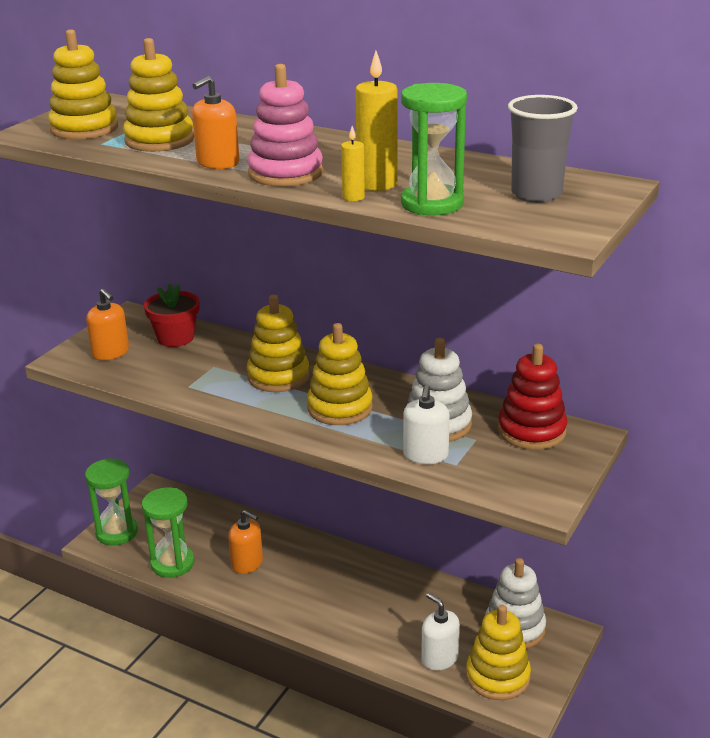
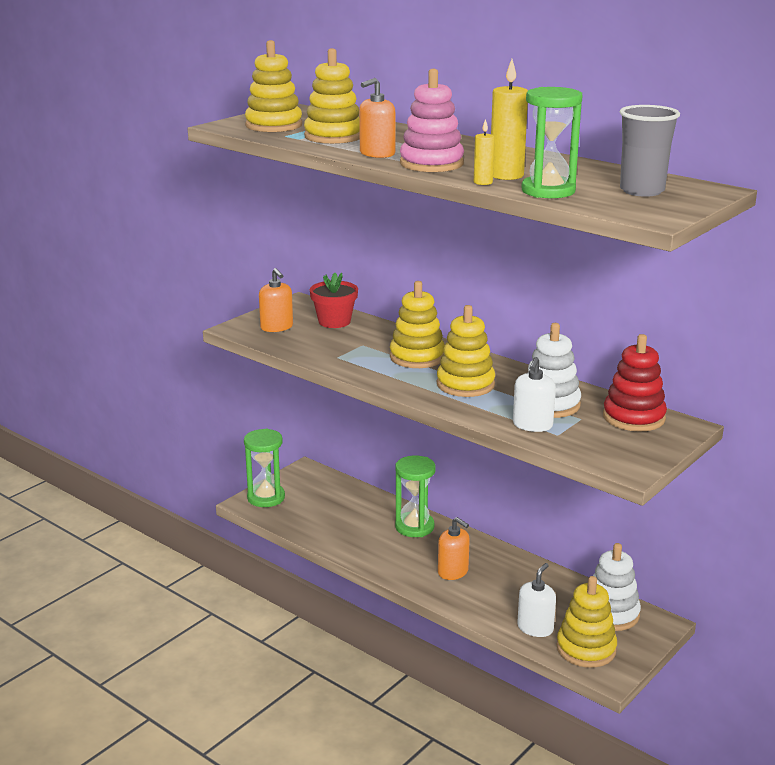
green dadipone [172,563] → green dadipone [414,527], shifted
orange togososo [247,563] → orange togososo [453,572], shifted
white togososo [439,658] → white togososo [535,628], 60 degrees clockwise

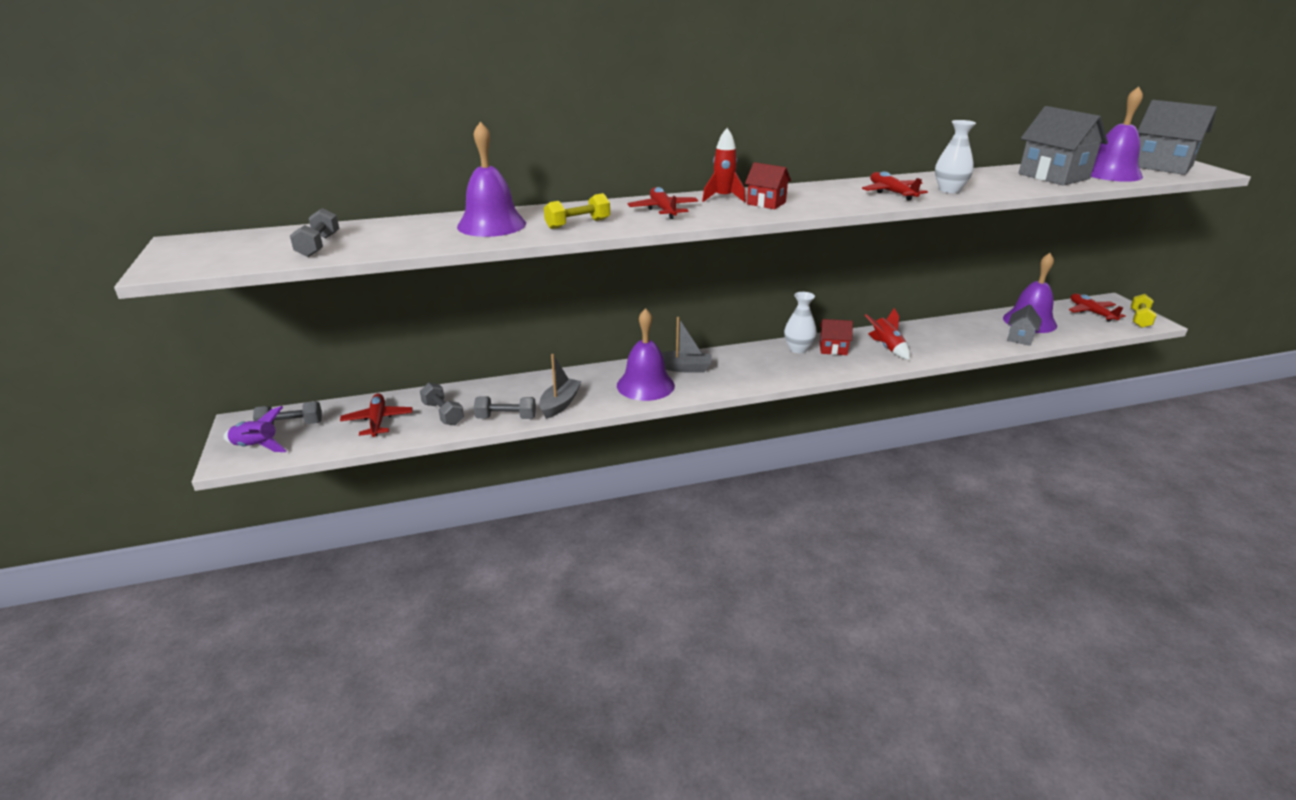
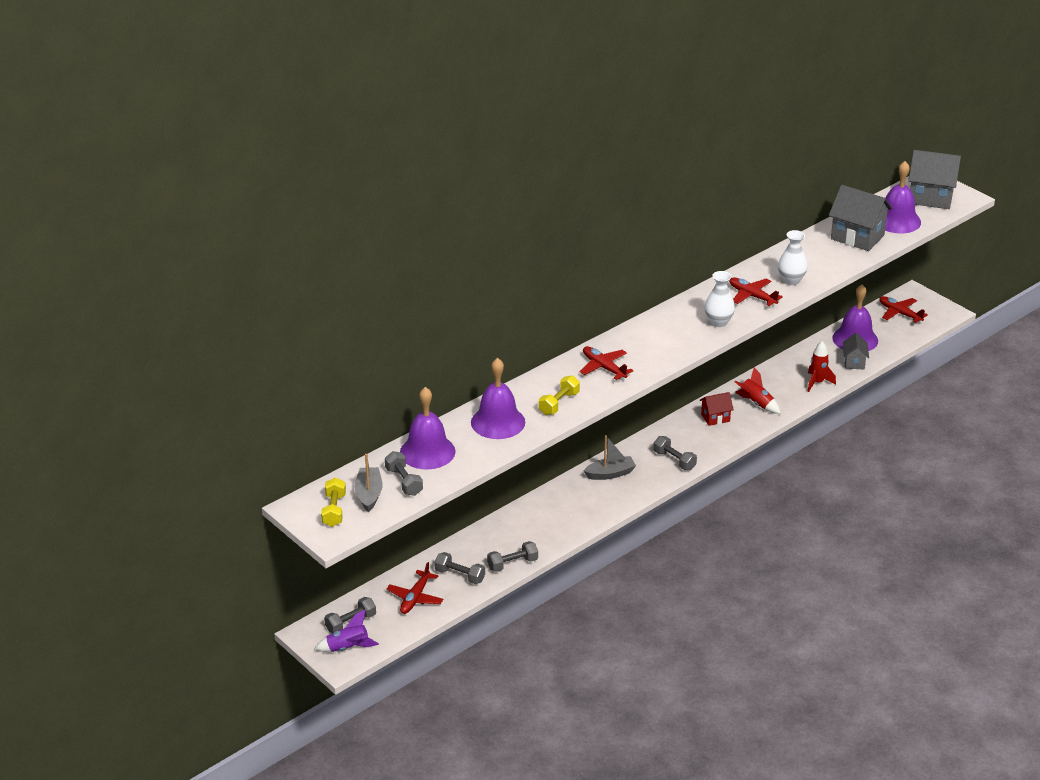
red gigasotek [766,203] → -
- → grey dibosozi [674,460]
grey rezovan [560,404] → grey rezovan [369,494], shifted
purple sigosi [645,385] → purple sigosi [427,452], shifted
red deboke [723,198] → red deboke [817,383], shifted
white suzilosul [798,349] → white suzilosul [718,322], shifted
yellow dibosozi [1139,319] → yellow dibosozi [334,510], shifted
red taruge [377,421] → red taruge [415,598], 120 degrees counterclockwise

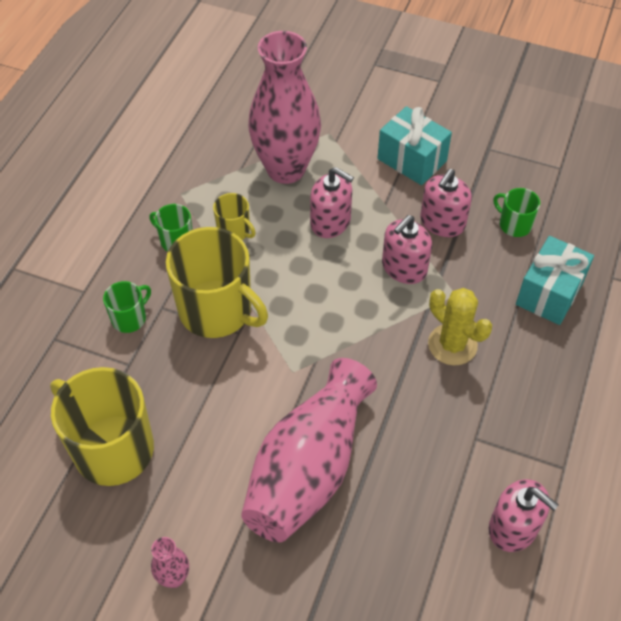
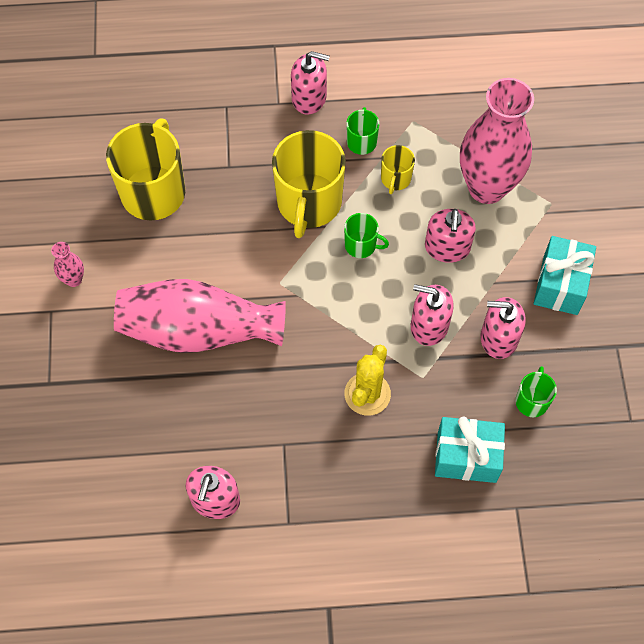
- → pink togososo [309,98]
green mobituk [129,318] → green mobituk [361,245], shifted

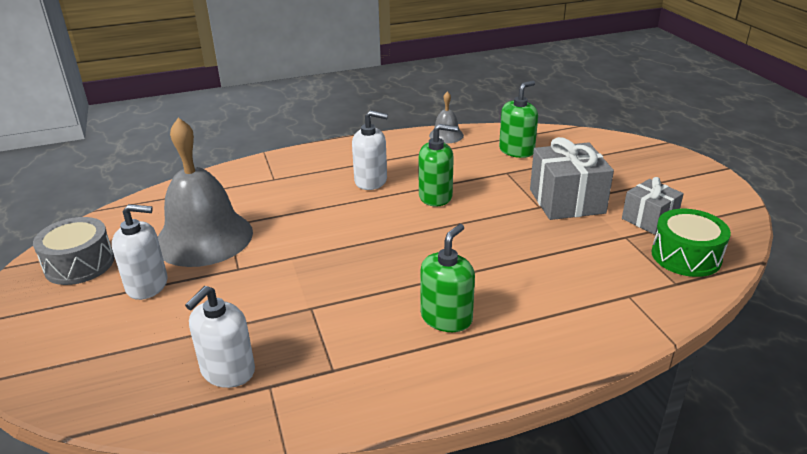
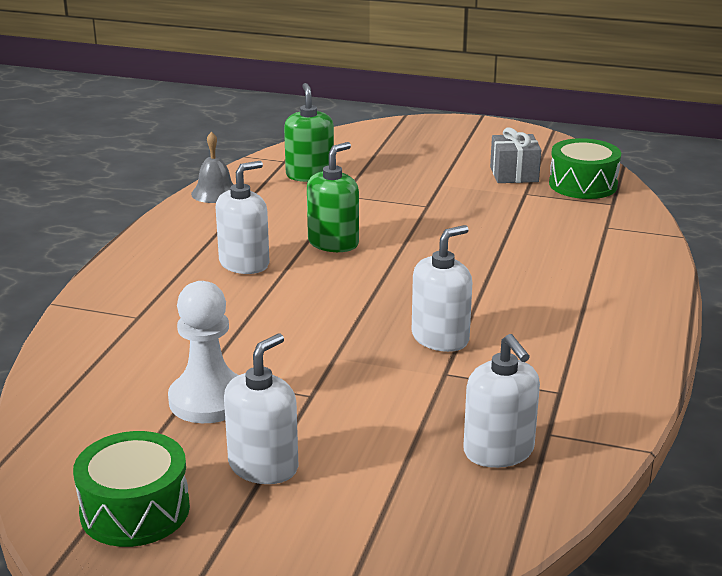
green togososo [446,318] → -
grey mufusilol [566,201] → -
- → white togososo [440,338]
grey sigosi [204,238] → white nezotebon [208,400]
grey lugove [79,264] → green lugove [135,510]

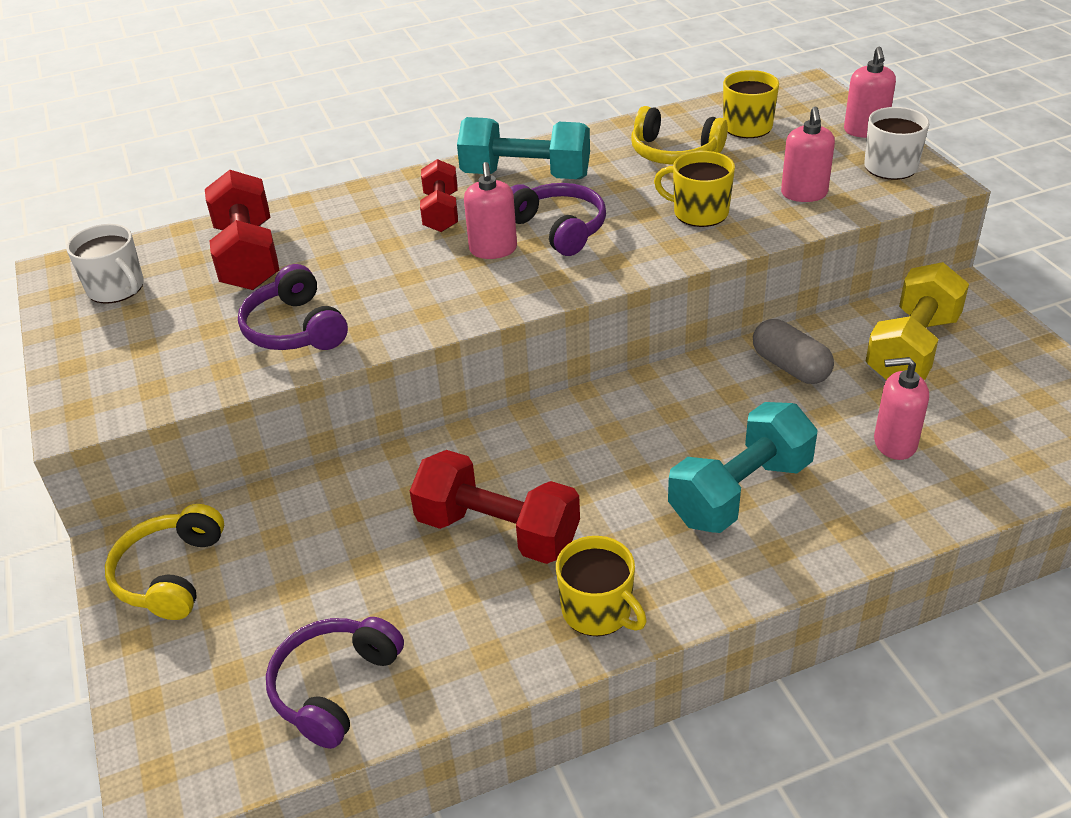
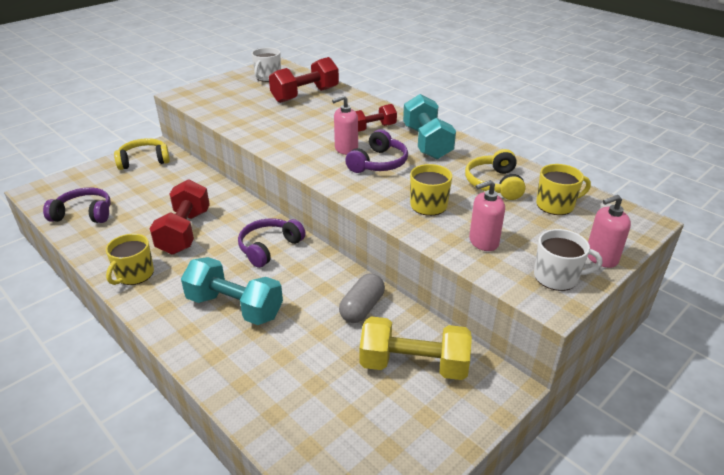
pink togososo [894,443] → -
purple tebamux [295,329] → purple tebamux [269,248], shifted

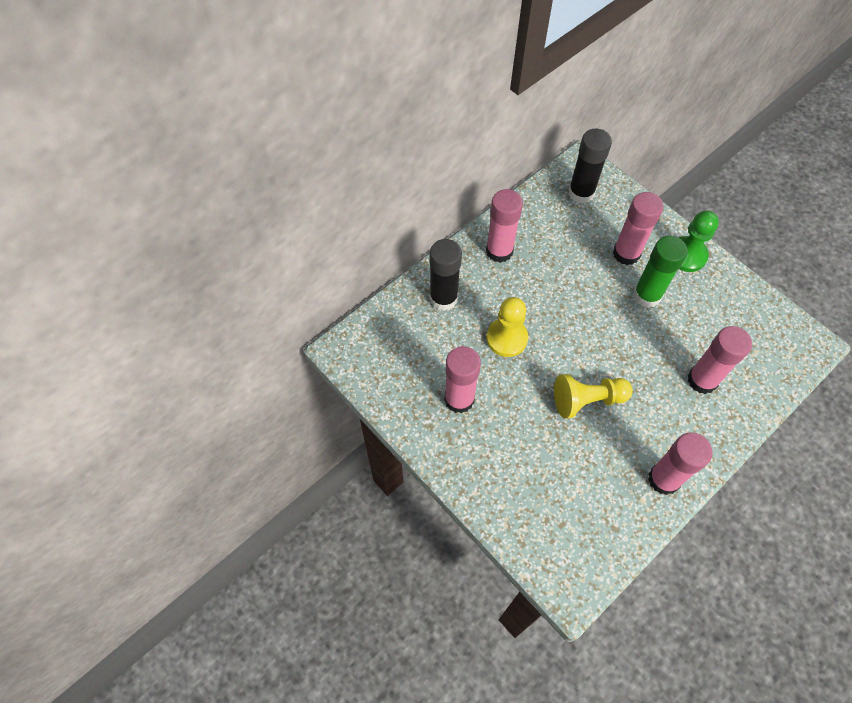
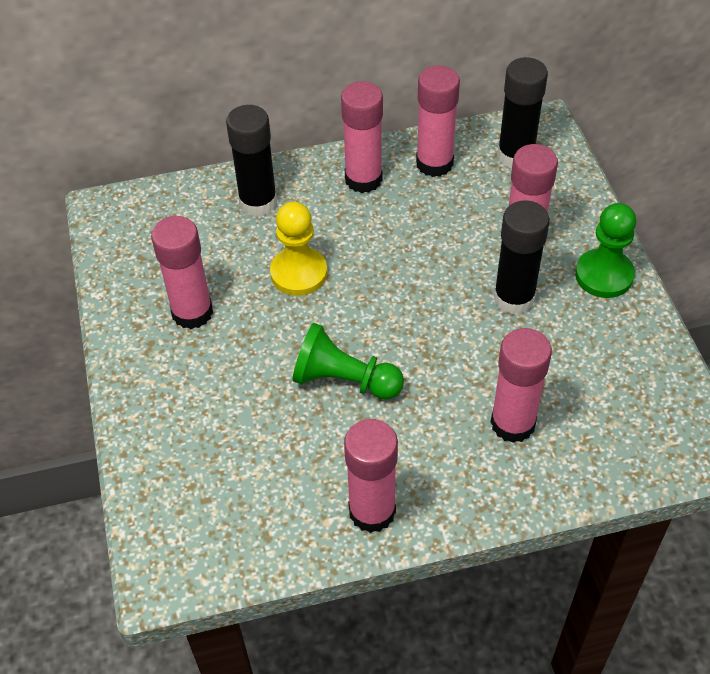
- → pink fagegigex [434,163]
yellow nezotebon [587,400] → green nezotebon [344,380]
green fagegigex [647,295] → black fagegigex [514,298]

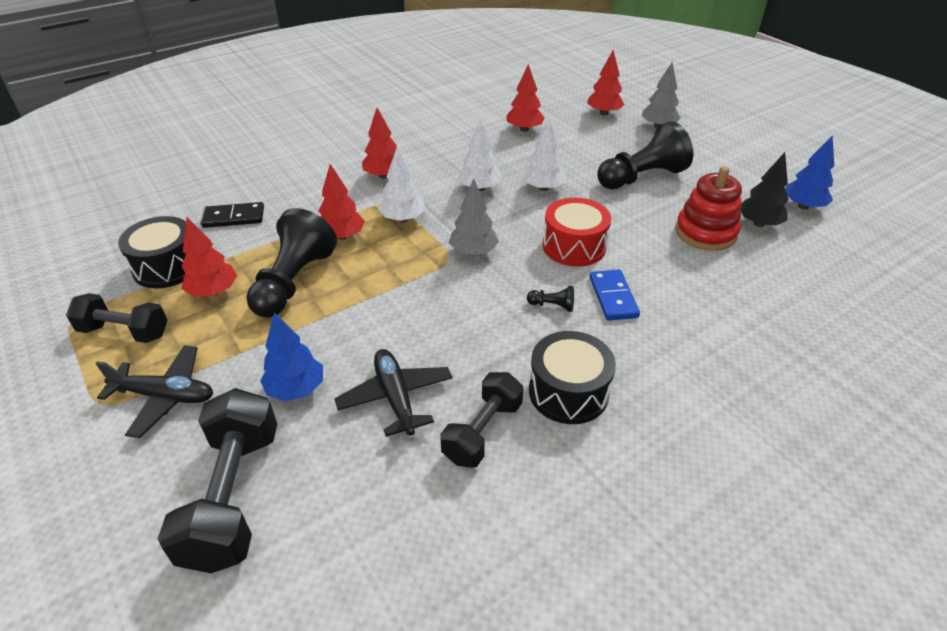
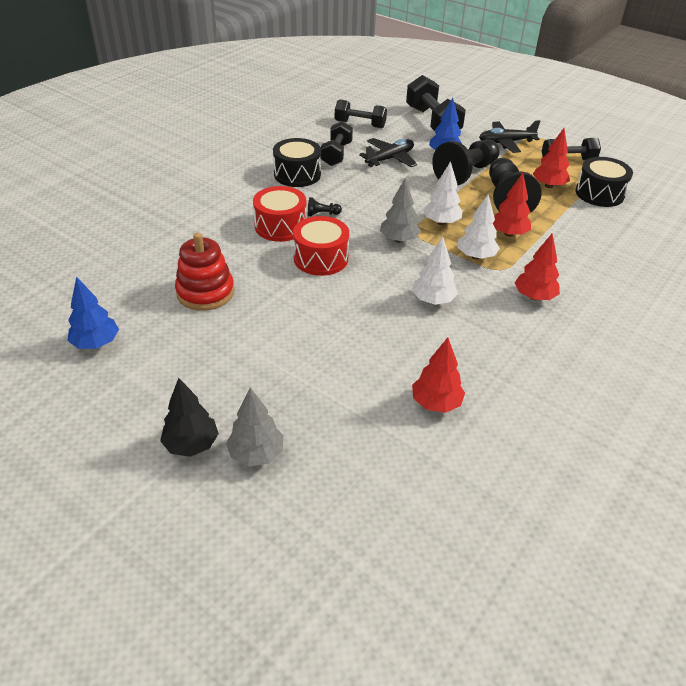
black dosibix [234,218] → -
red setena [603,113] → -
- → black dibosozi [360,124]
white setena [543,188] → white setena [441,222], shifted
black nezotebon [641,177] → black nezotebon [466,173], shifted
black setena [758,224] → black setena [191,444], shifted
blue dosibix [613,297] → red lugove [280,226]
black taruge [395,397] → black taruge [390,159], 90 degrees counterclockwise

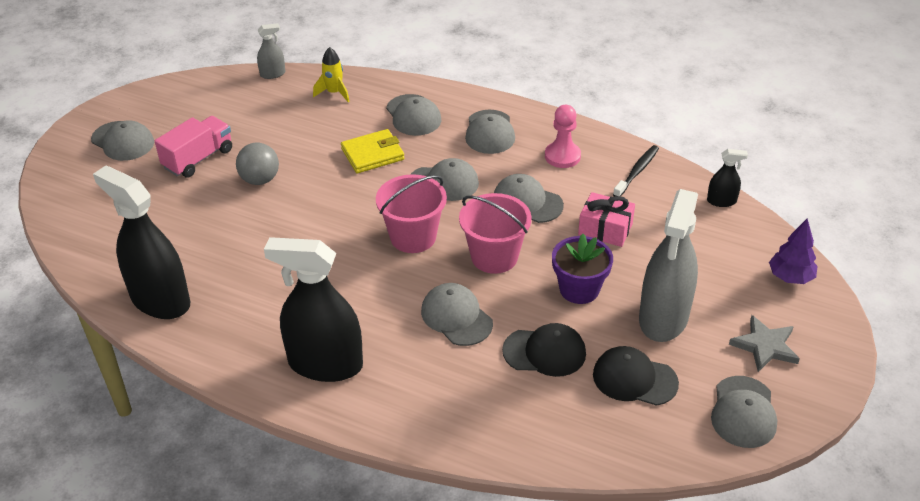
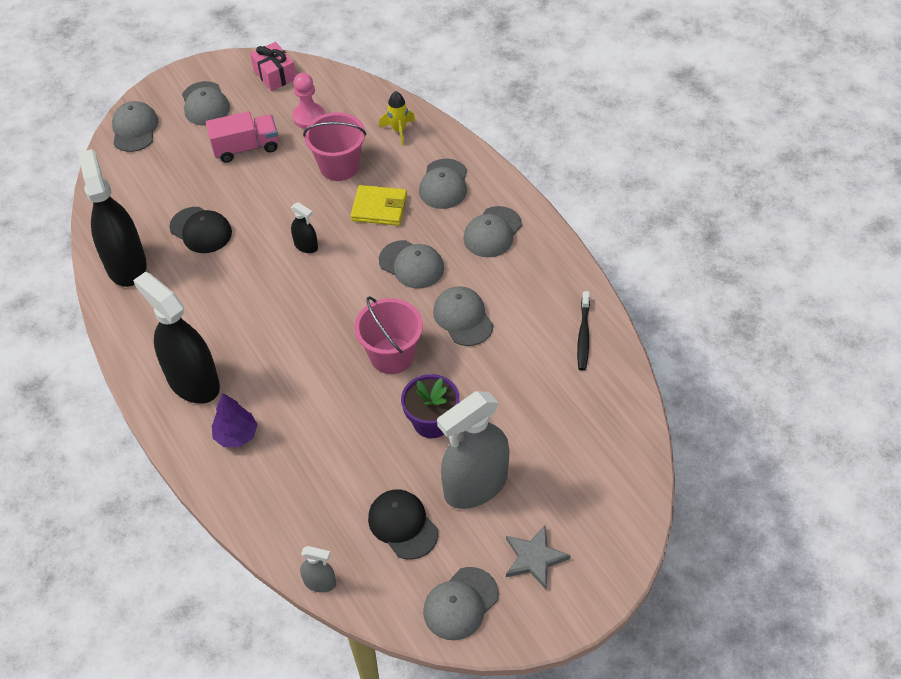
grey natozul [260,179] → -
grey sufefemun [272,74] → grey sufefemun [320,582], shifted
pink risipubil [413,237] → pink risipubil [339,166], shifted
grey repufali [456,317] → grey repufali [134,129], shifted
black repufali [544,352] → black repufali [201,230], shifted
pink nezotebon [562,156] → pink nezotebon [309,117], shifted
pink mufusilol [605,229] → pink mufusilol [275,75], shifted
black sufefemun [721,201] → black sufefemun [306,246], shifted
purple setena [790,277] → purple setena [236,435], shifted
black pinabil [637,171] → black pinabil [583,335], 120 degrees clockwise

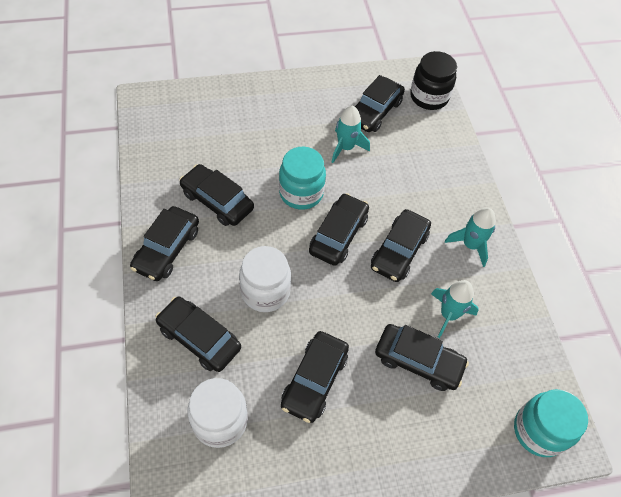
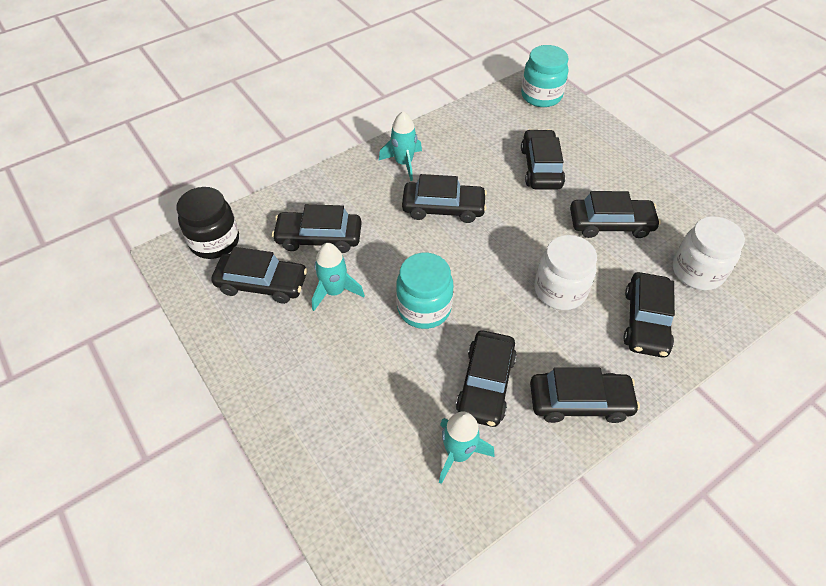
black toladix [338,235] → black toladix [319,237], shifted
turquoise deboke [448,314] → turquoise deboke [458,453], shifted

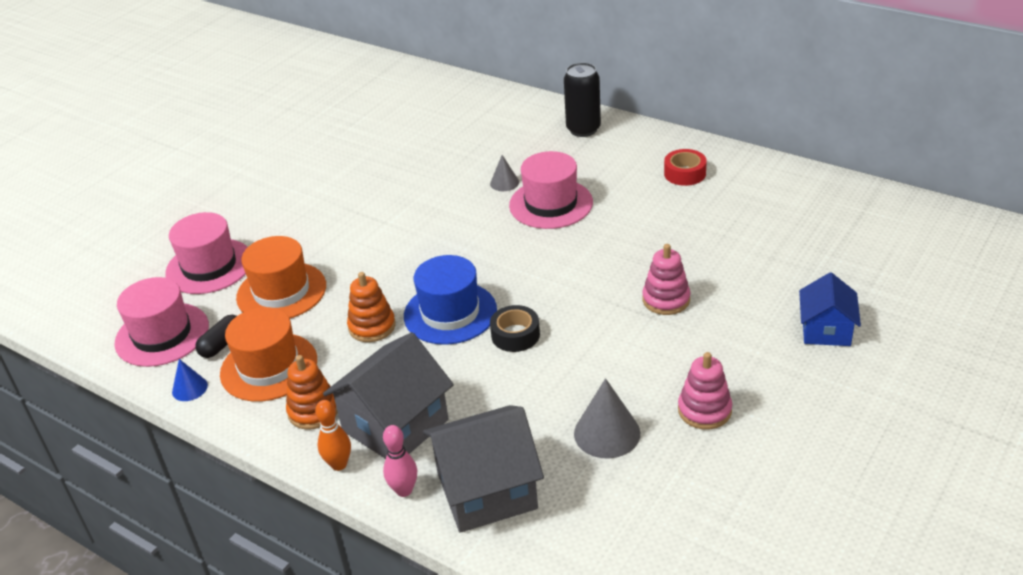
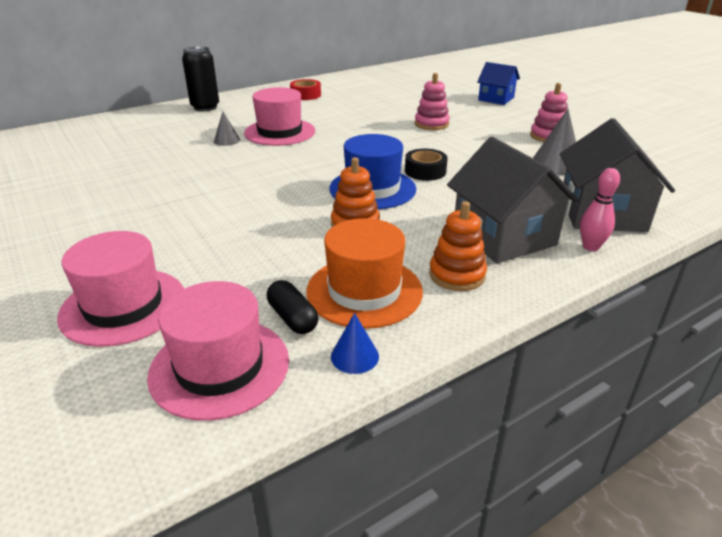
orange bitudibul [281,292] → -
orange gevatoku [339,464] → -

